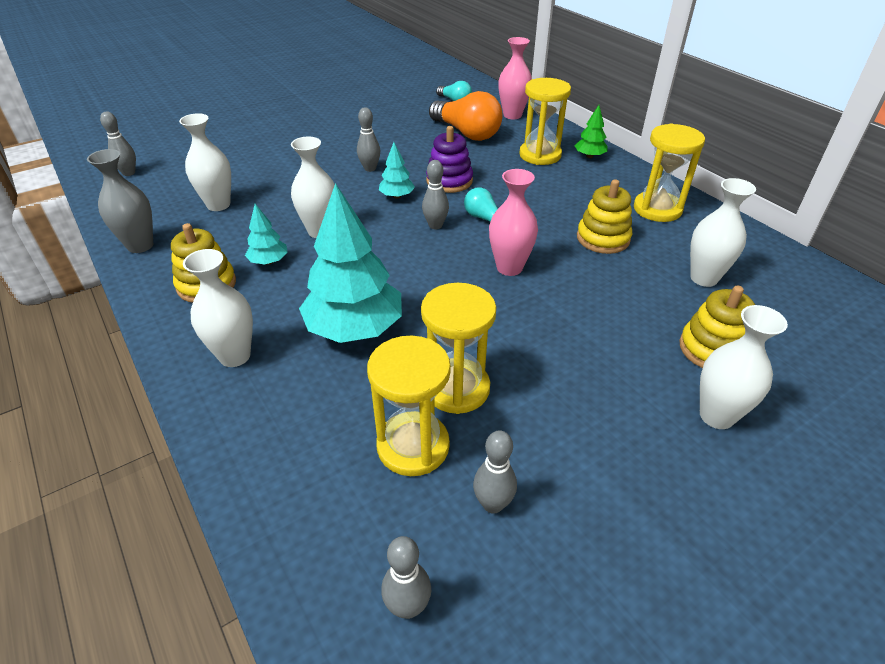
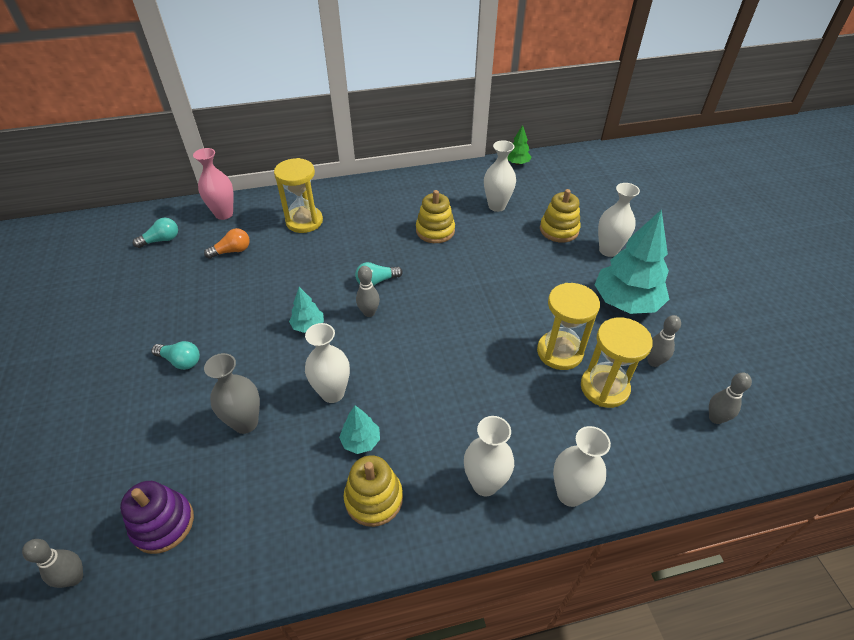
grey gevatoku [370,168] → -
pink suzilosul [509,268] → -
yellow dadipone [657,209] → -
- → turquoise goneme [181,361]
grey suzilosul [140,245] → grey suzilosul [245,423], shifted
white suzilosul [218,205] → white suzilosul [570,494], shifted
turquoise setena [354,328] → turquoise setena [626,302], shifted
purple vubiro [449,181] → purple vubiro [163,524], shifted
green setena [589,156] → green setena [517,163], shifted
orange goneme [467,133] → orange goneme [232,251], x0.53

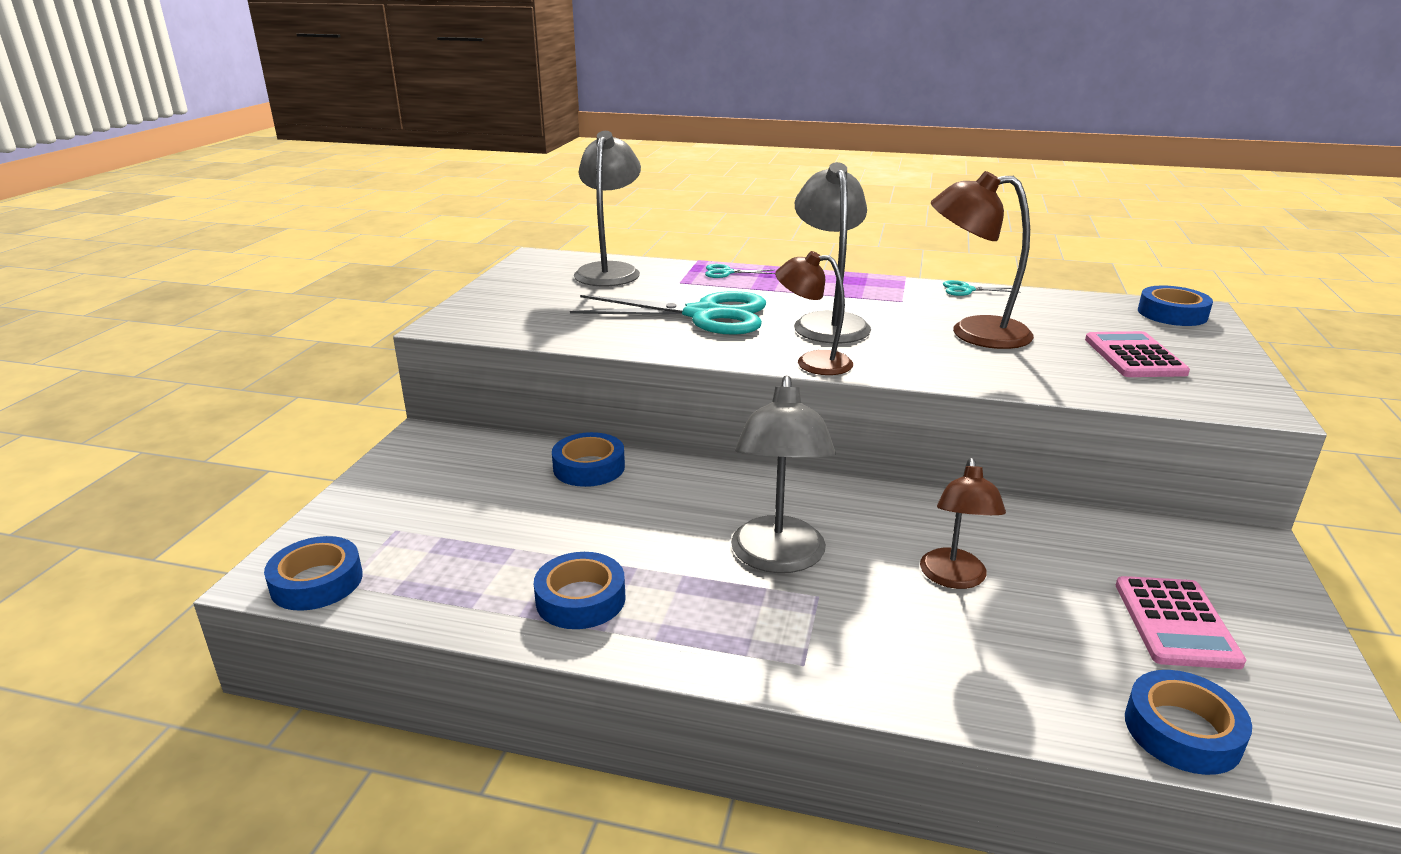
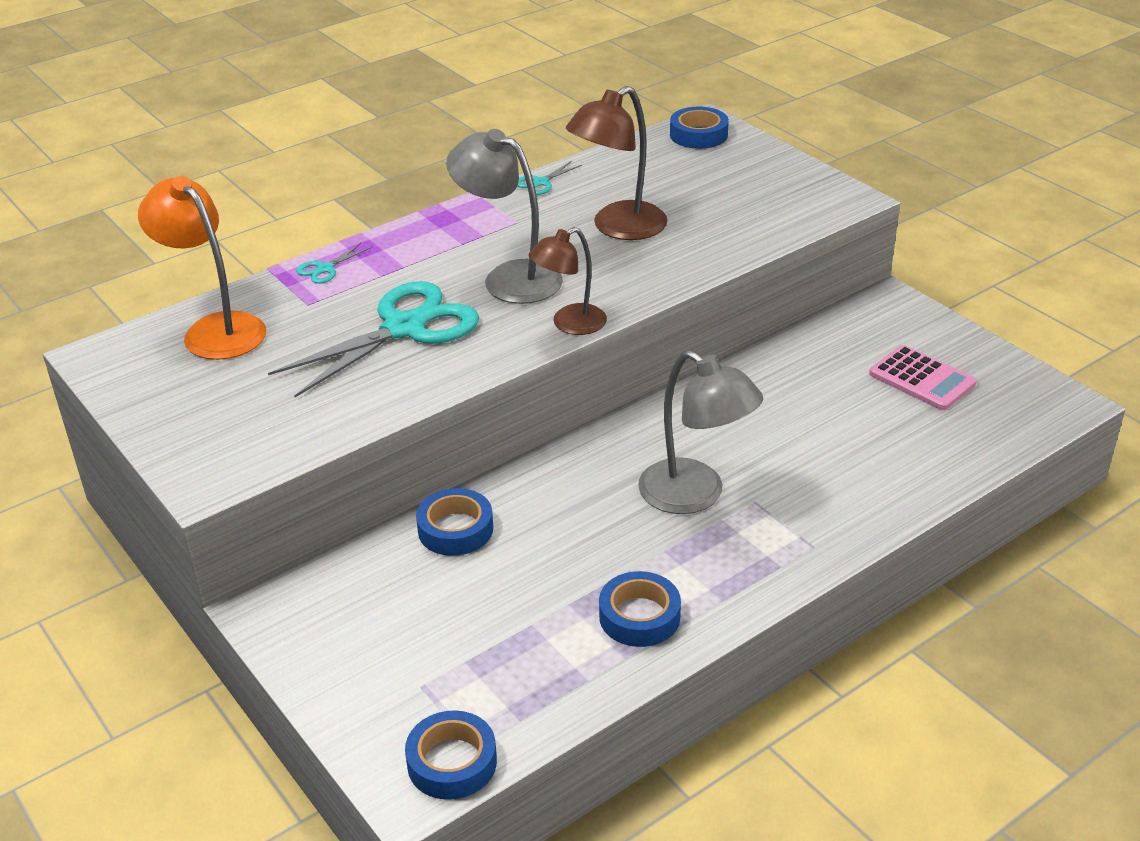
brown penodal [954,578] → -
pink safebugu [1134,356] → -
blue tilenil [1182,731] → -
grey penodal [610,271] → orange penodal [215,329]

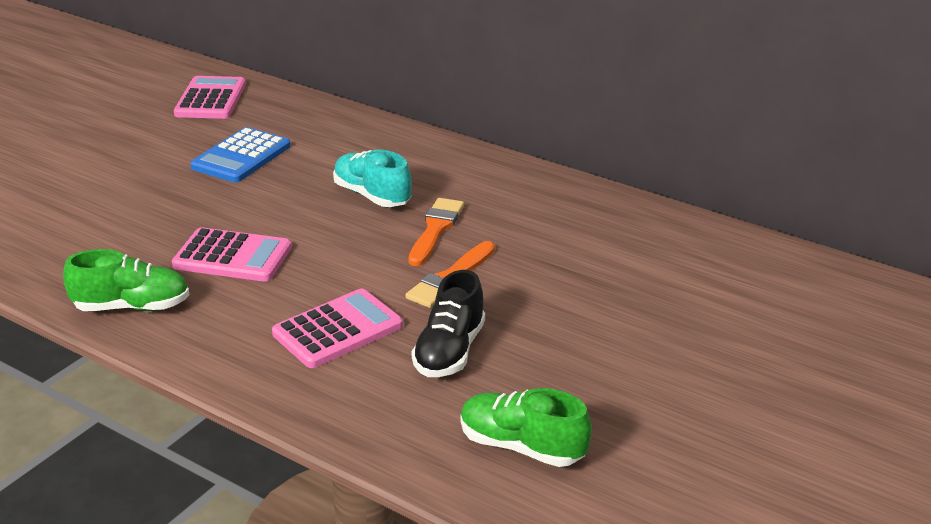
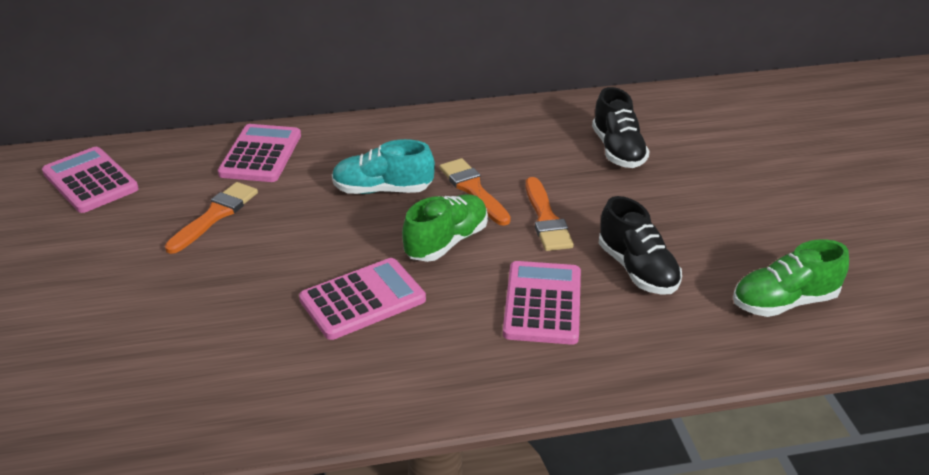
- → pink safebugu [261,154]
- → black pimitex [618,150]
green pimitex [132,307] → green pimitex [446,242], shifted
blue safebugu [241,157] → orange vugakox [215,215]

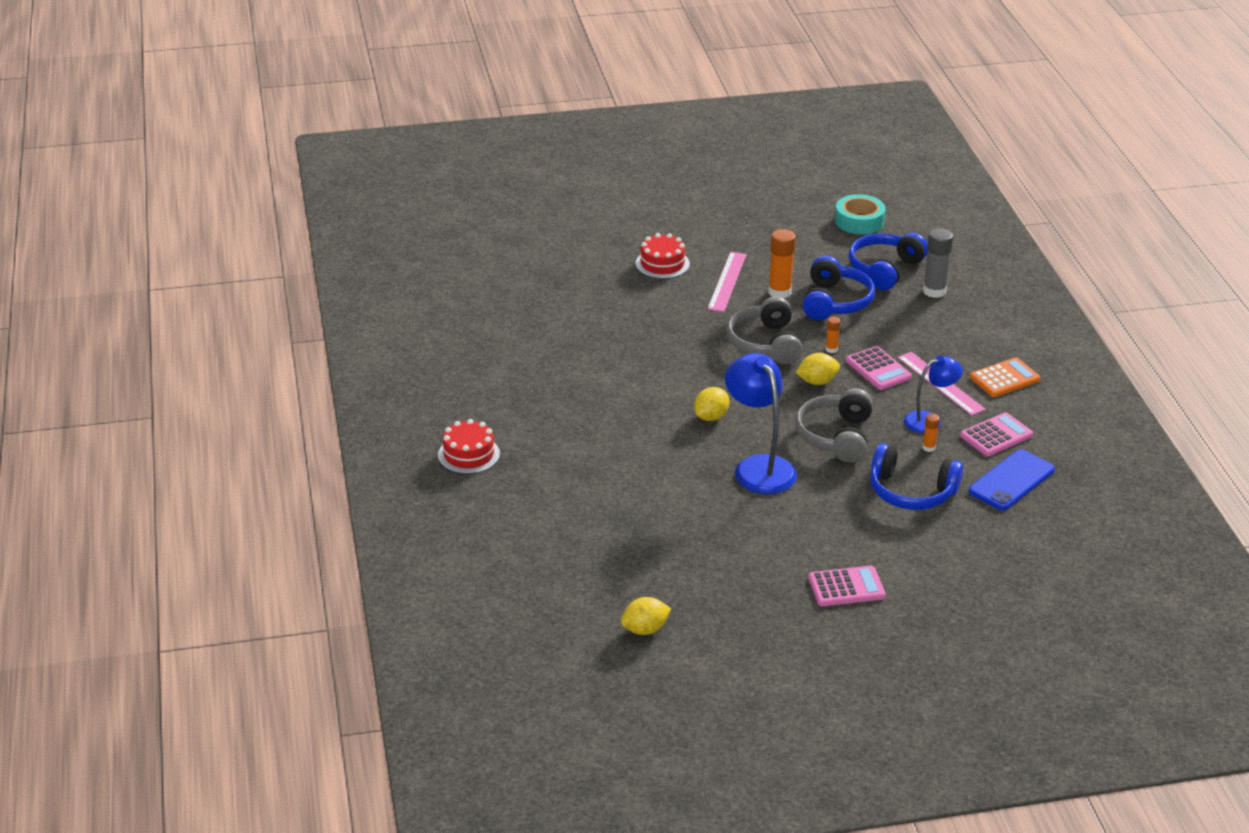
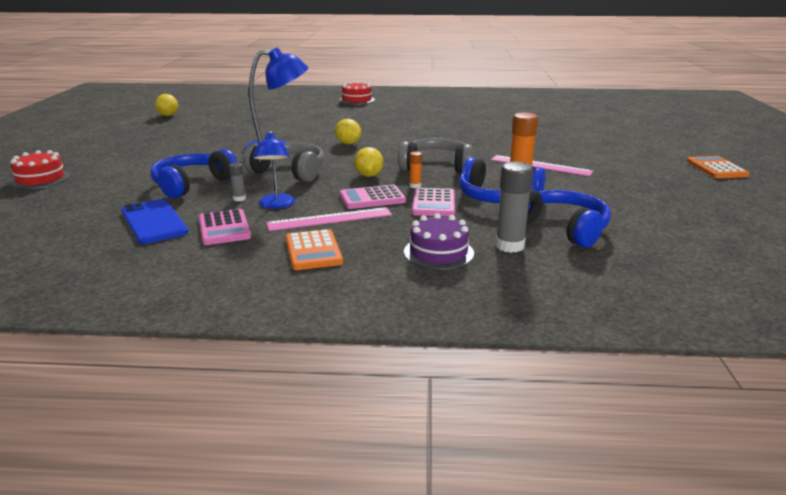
turquoise tilenil [859,221] → -
- → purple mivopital [438,252]
- → orange safebugu [716,168]
red mivopital [662,264] → red mivopital [40,179], shifted
pink safebugu [846,587] → pink safebugu [434,203], shifted
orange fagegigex [929,448] → grey fagegigex [239,199]

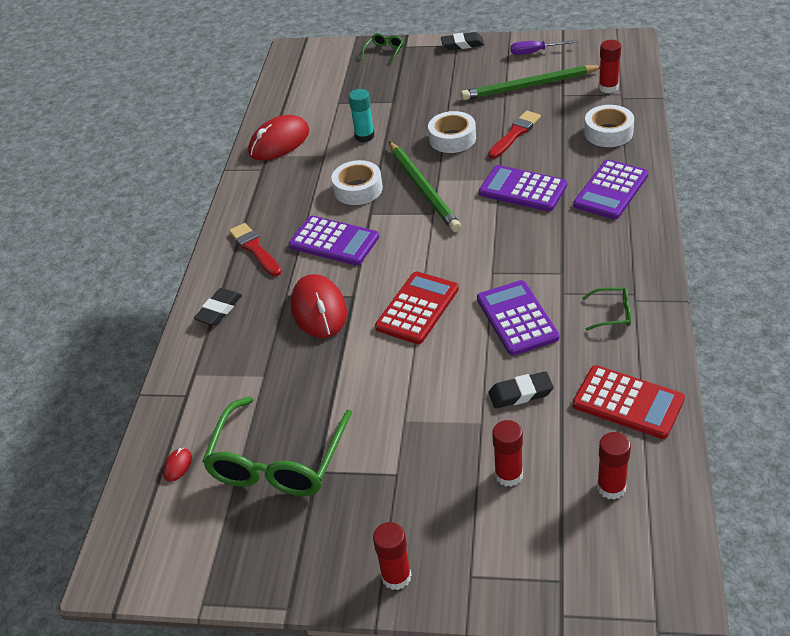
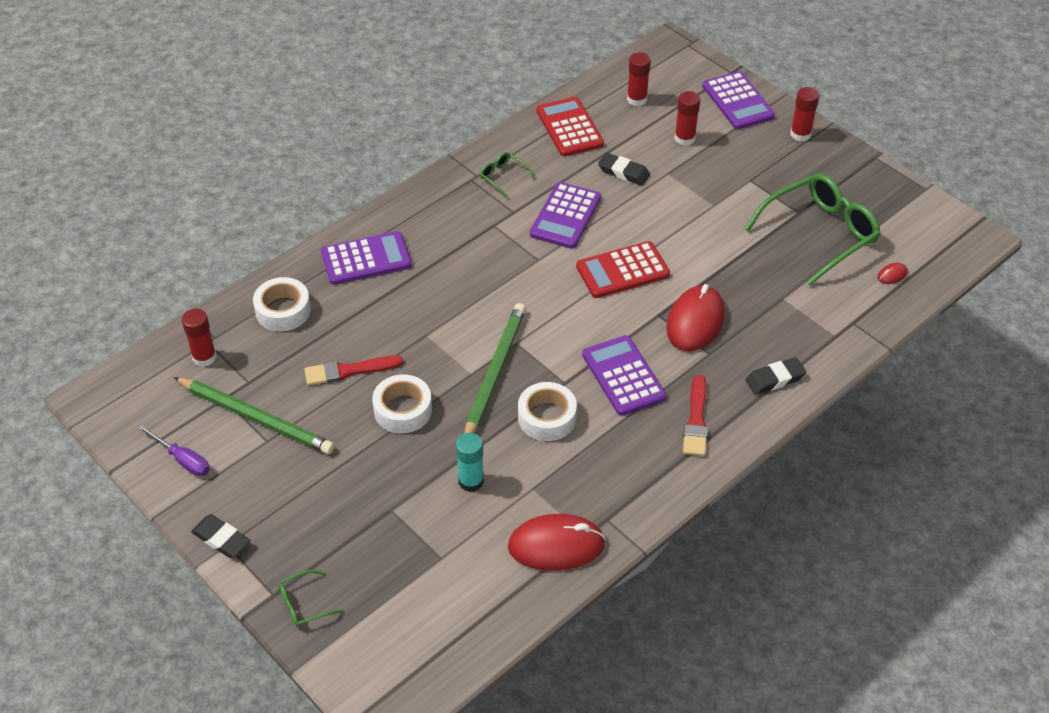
purple safebugu [522,189] → purple safebugu [737,101], shifted

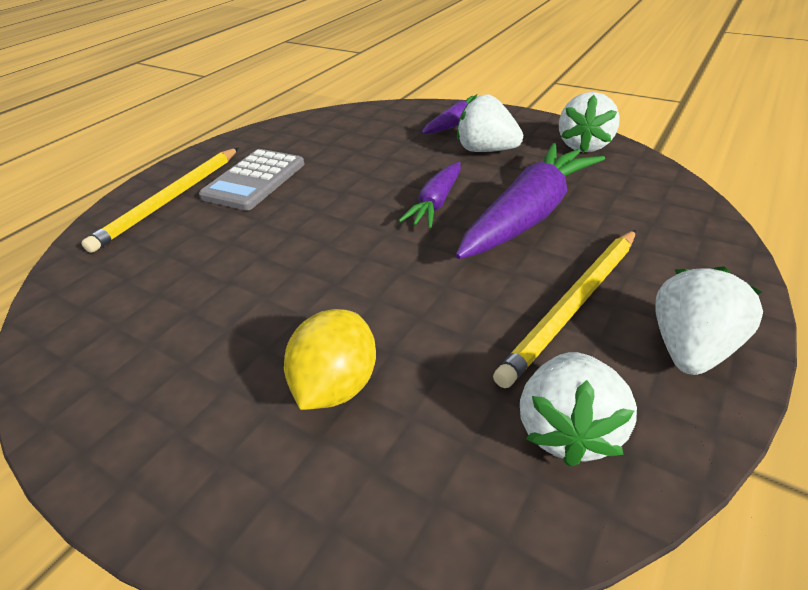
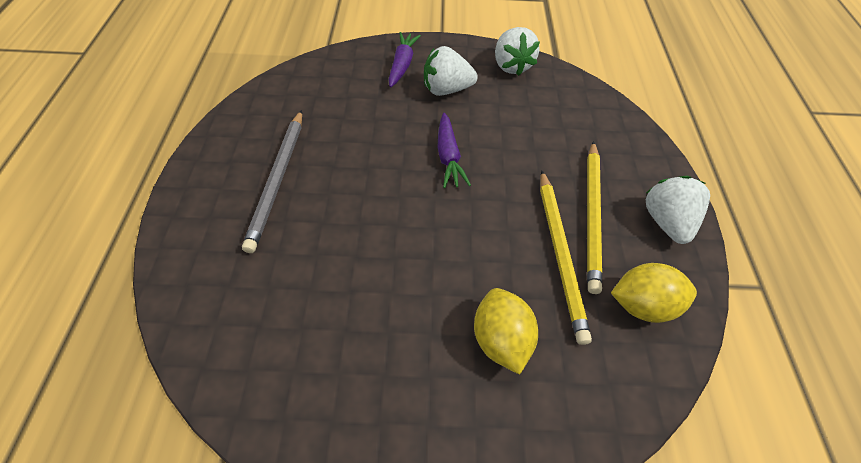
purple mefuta [529,215] → -
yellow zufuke [170,200] → yellow zufuke [560,254], shifted
grey safebugu [254,180] → grey zufuke [278,180]
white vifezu [567,429] → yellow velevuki [642,304]

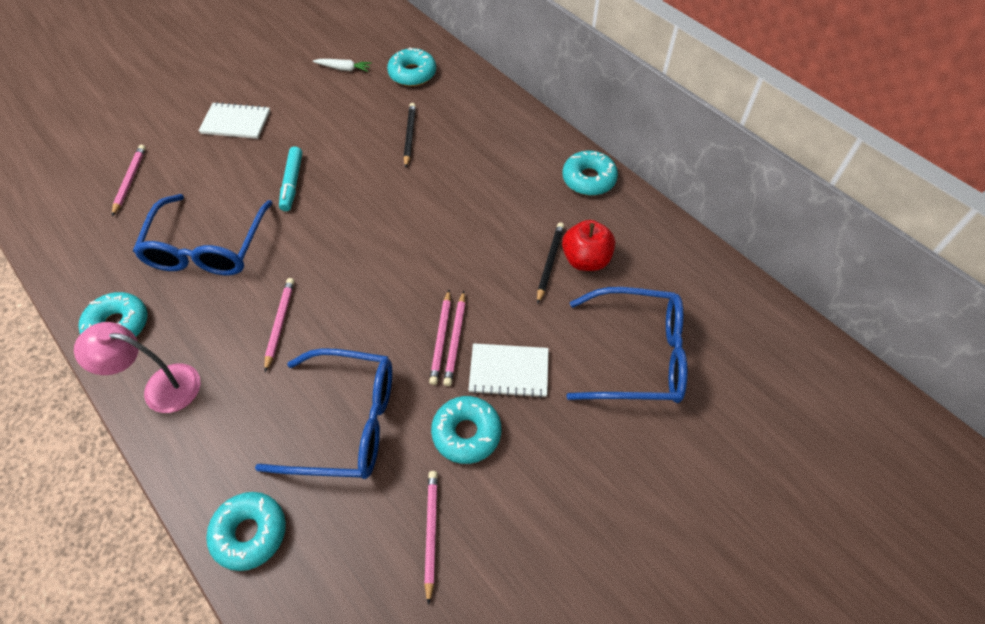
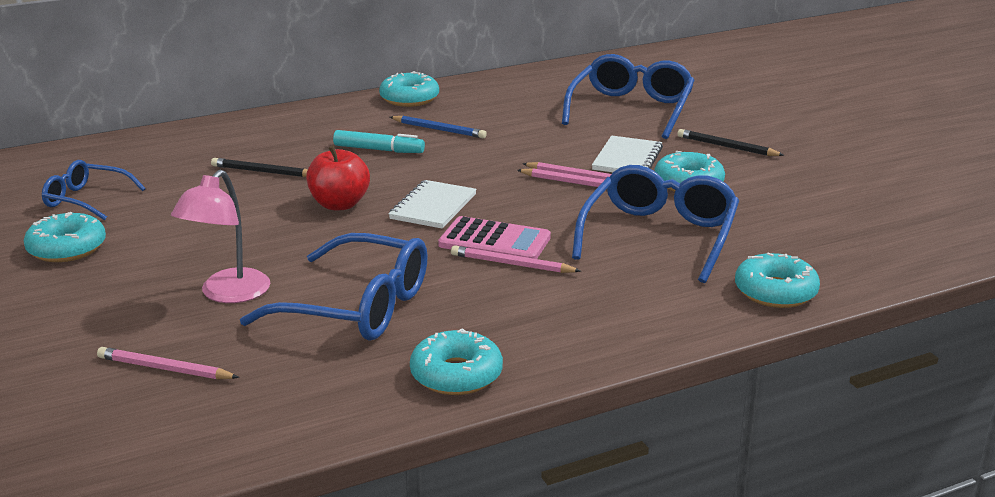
pink zufuke [431,532] → -
- → blue zufuke [439,130]
- → pink safebugu [494,241]
pink penodal [161,387] → pink penodal [227,294], shifted
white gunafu [236,122] → white gunafu [433,207], shifted
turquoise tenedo [292,183] → turquoise tenedo [379,150], shifted
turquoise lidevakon [412,74] → turquoise lidevakon [67,248], shifted
black zufuke [549,262] → black zufuke [726,147], shifted
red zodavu [585,259] → red zodavu [339,204], shifted
white mefuta [344,69] → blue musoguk [86,200]

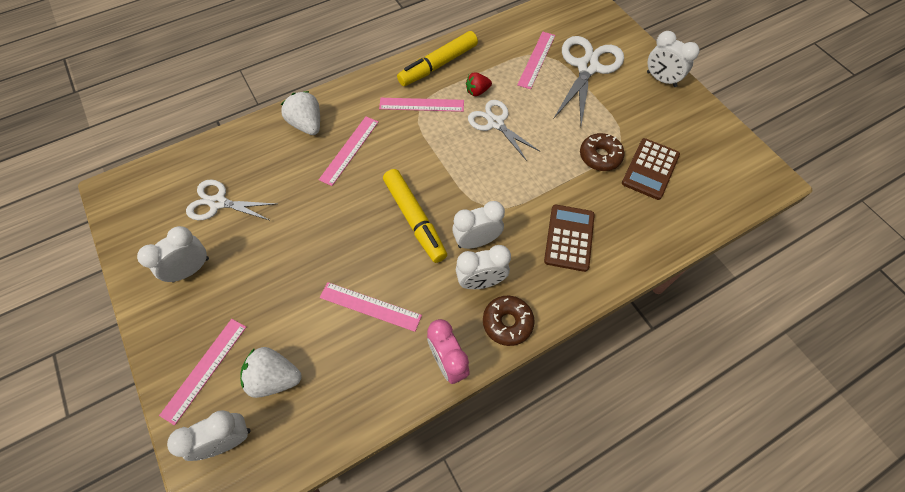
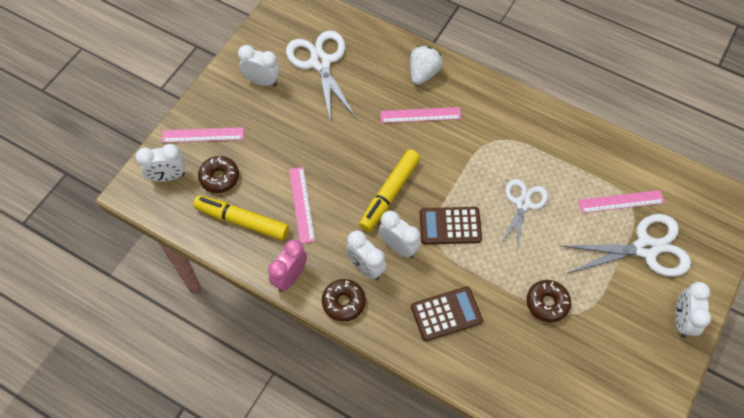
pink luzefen [421,105] → -
red vifezu [477,91] → -
yellow tenedo [438,65] → yellow tenedo [242,221], shifted
brown safebugu [650,169] → brown safebugu [450,226], shifted
white vifezu [275,378] → brown lidevakon [219,177]
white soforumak [227,440] → white soforumak [168,176], 135 degrees clockwise
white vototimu [218,203] → white vototimu [320,63], x1.54

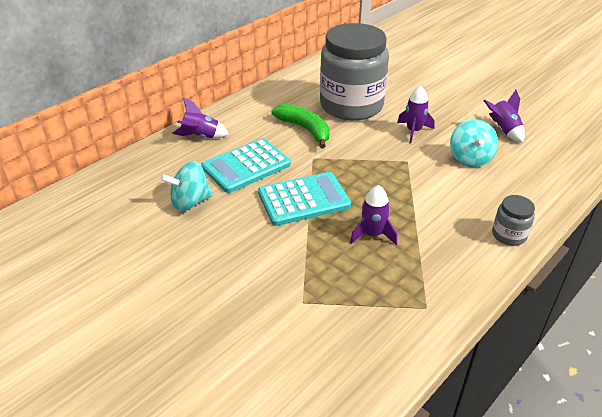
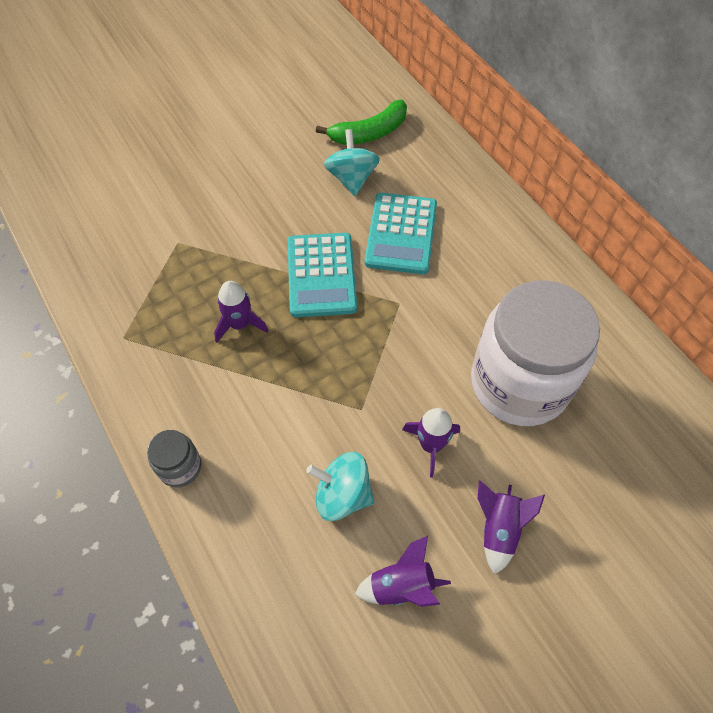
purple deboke [201,137] → purple deboke [499,529], shifted
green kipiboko [305,129] → green kipiboko [369,133], shifted
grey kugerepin [351,105] → white kugerepin [519,383]
turquoise safebugu [246,166] → turquoise safebugu [401,234], 150 degrees counterclockwise

